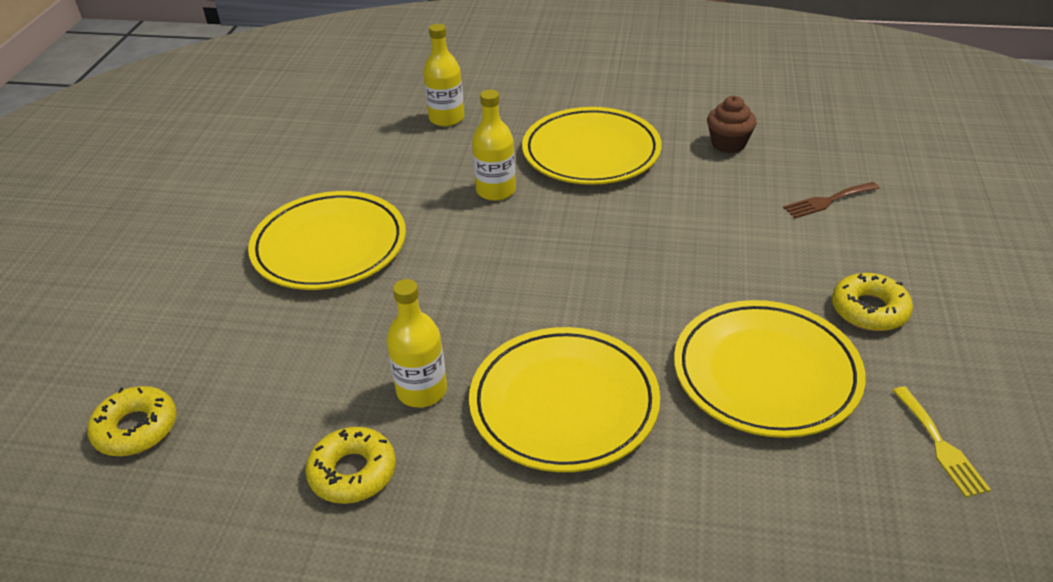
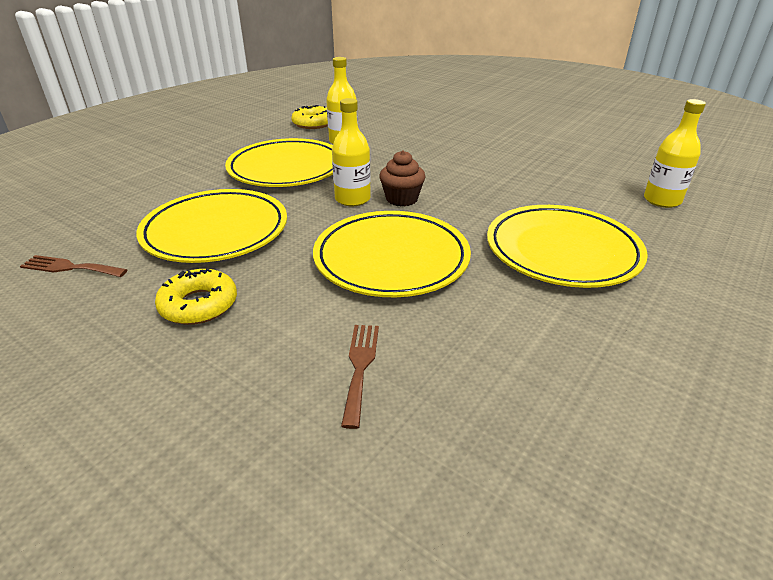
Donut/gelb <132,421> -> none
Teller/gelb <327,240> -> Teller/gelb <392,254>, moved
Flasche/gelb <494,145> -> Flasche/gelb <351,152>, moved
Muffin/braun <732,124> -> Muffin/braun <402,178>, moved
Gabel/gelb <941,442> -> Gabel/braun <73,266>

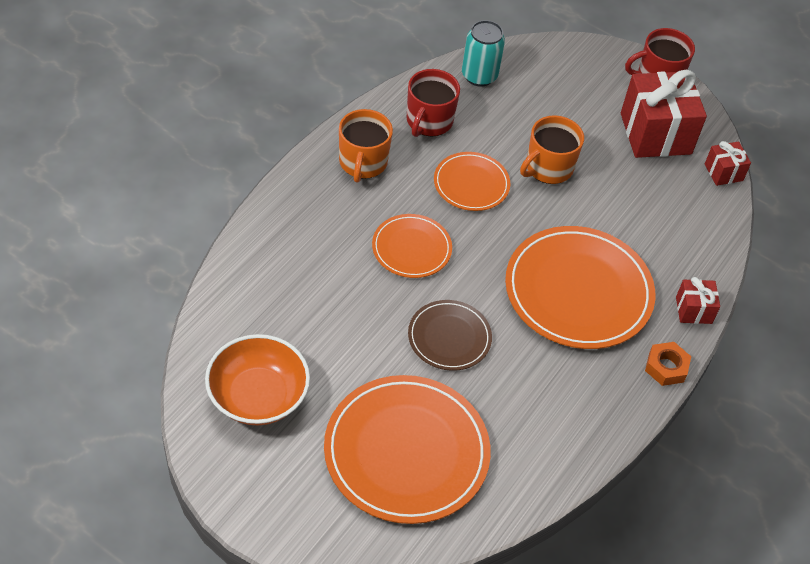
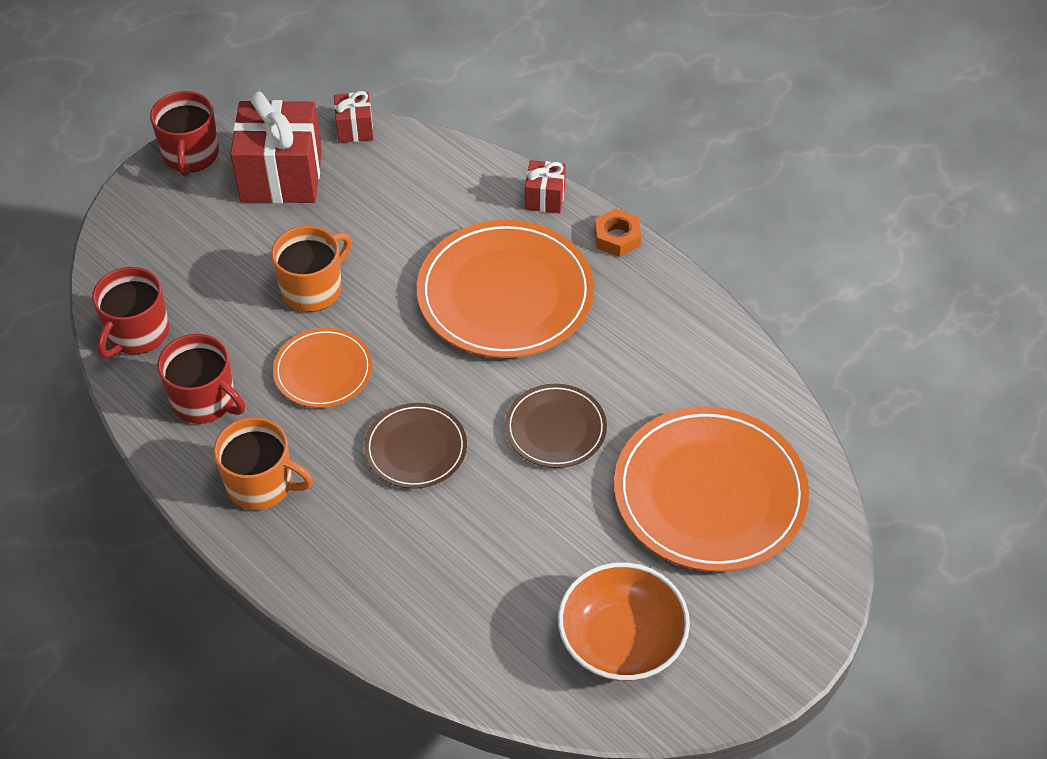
Teller/orange <412,246> -> Teller/braun <415,446>
Dose/türkis <483,53> -> Tasse/rot <130,312>
Tasse/orange <552,149> -> Tasse/orange <311,269>, 105 degrees counterclockwise

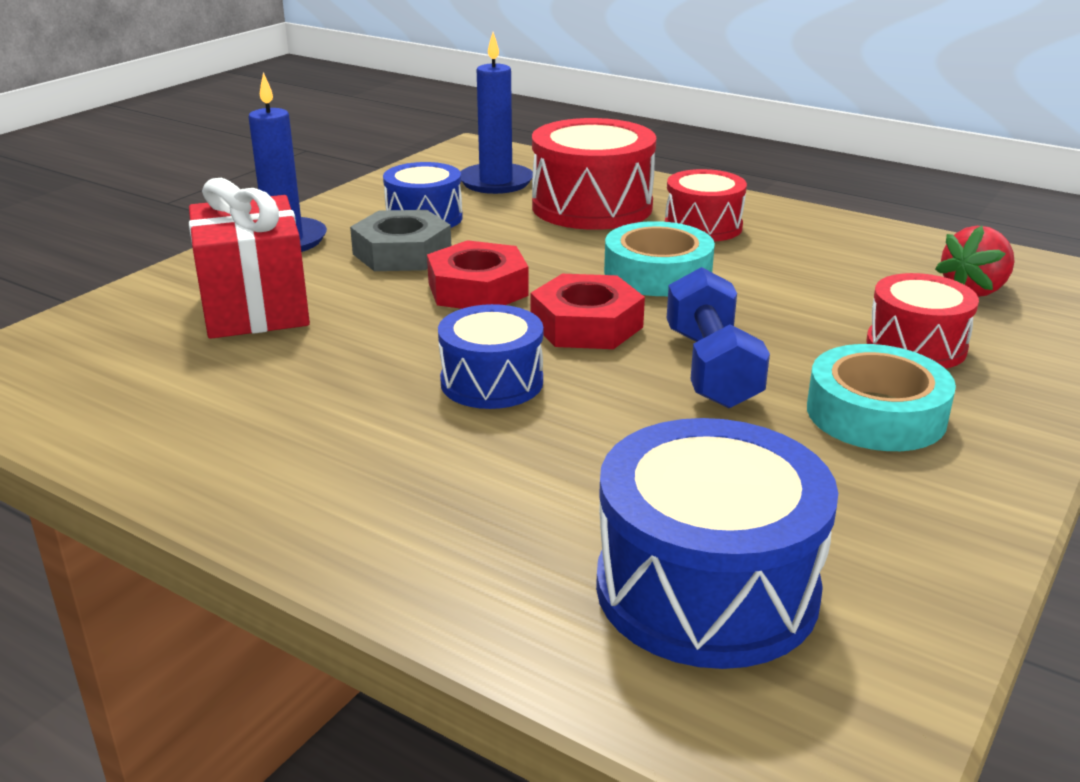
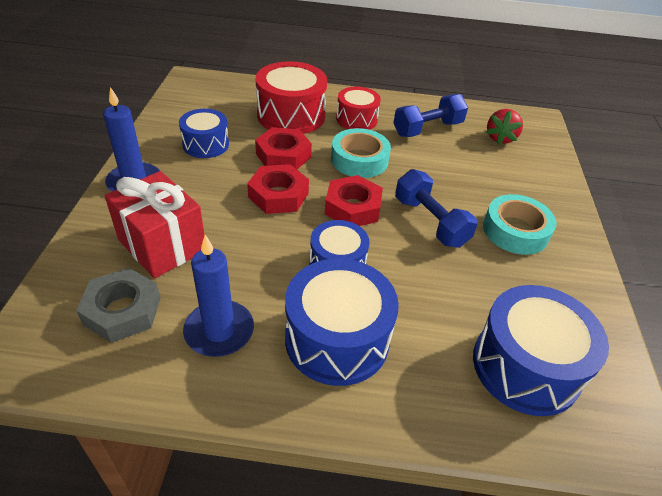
Sechskantmutter/grau <400,240> -> Sechskantmutter/grau <118,305>, moved
Kerze/blau <496,113> -> Kerze/blau <218,296>, moved
Trommel/rot <922,321> -> none
none -> Sechskantmutter/rot <283,148>
none -> Trommel/blau <342,322>
none -> Hantel/blau <430,115>

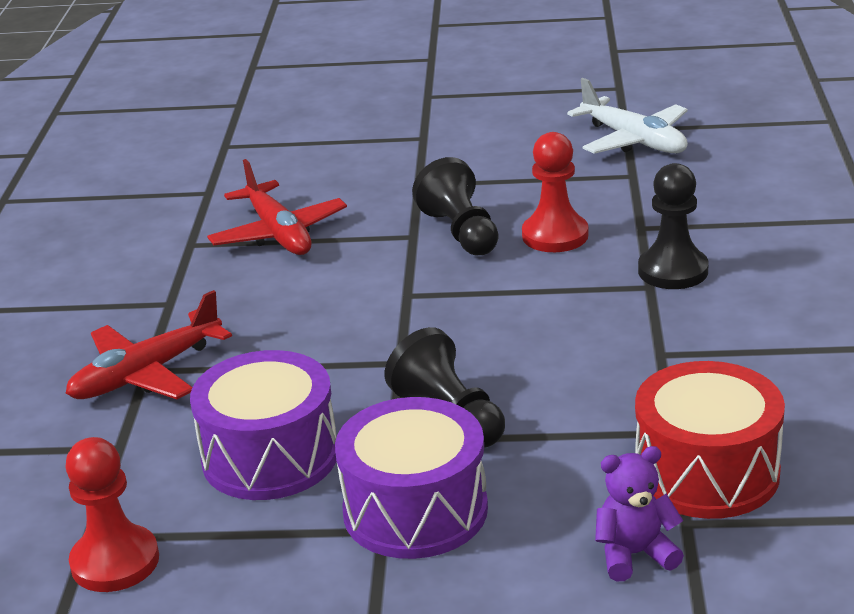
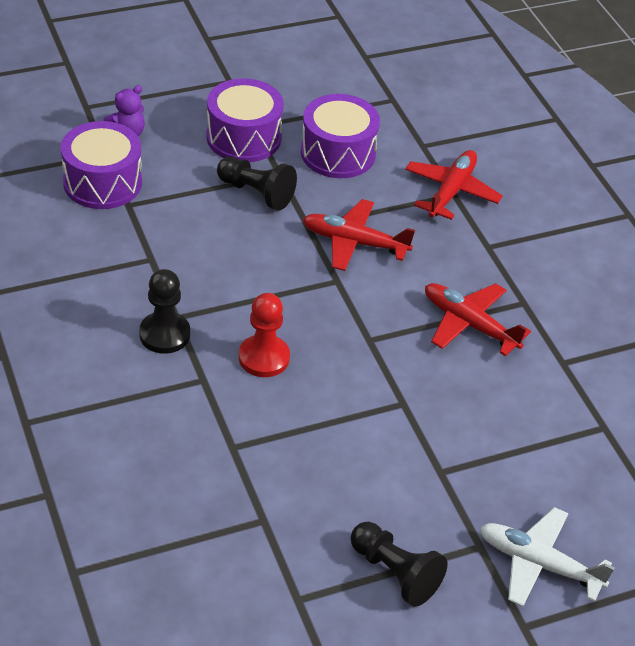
Bauer/rot <112,514> -> none
Bauer/schwarz <455,206> -> Bauer/schwarz <399,564>, moved
Flugzeug/weiß <627,116> -> Flugzeug/weiß <547,557>, moved
Trommel/rot <710,440> -> Trommel/lila <101,165>
none -> Flugzeug/rot <358,235>

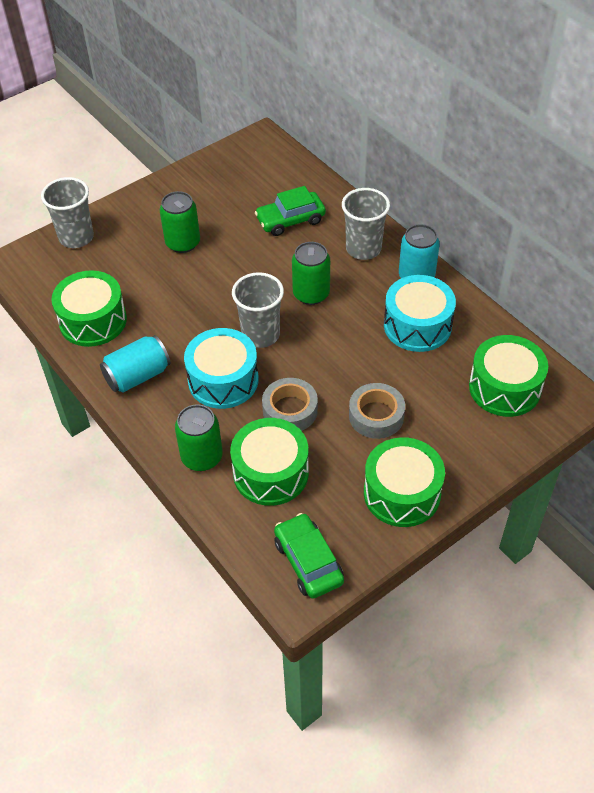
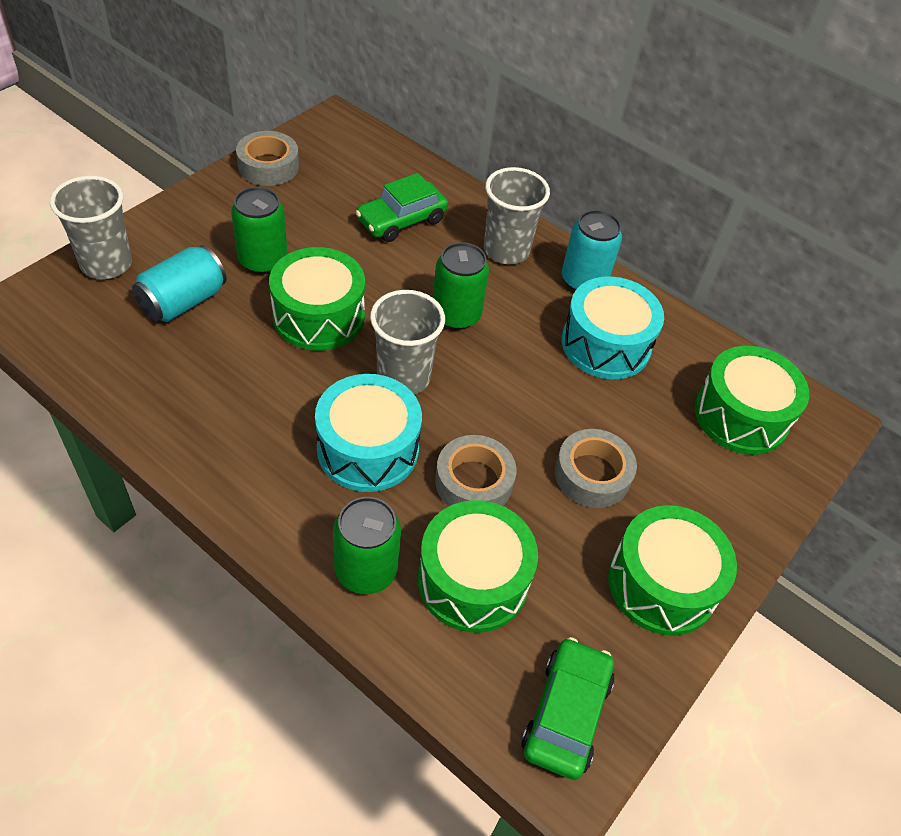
Trommel/grün <89,308> -> Trommel/grün <317,299>, moved
Dose/türkis <135,363> -> Dose/türkis <179,283>, moved
Auto/grün <309,556> -> Auto/grün <568,708>, 60 degrees clockwise
none -> Klebeband/grau <267,158>

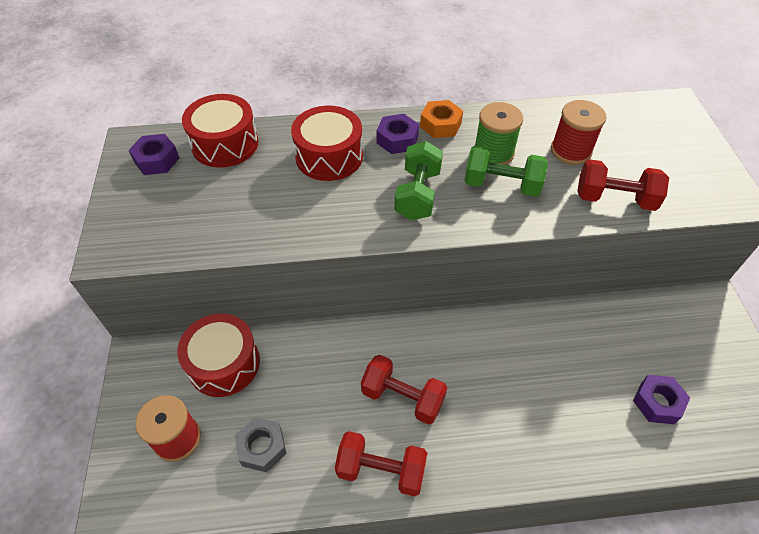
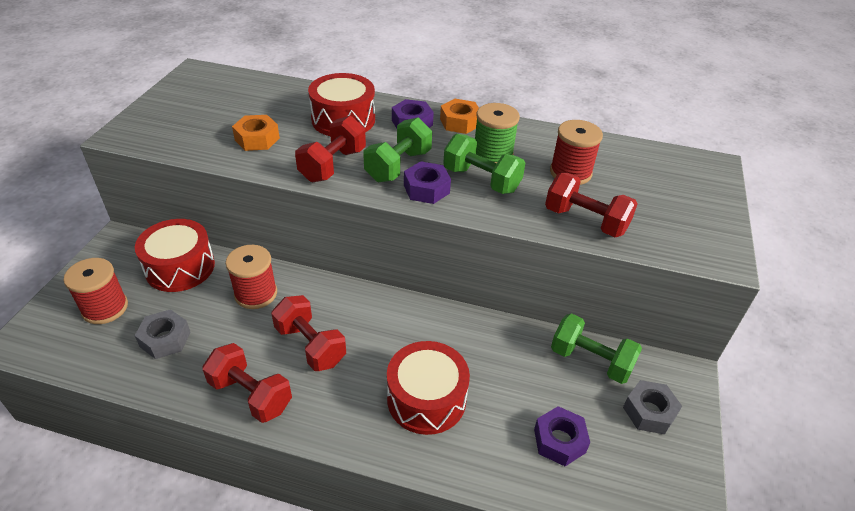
Sechskantmutter/lila <153,154> -> Sechskantmutter/lila <427,182>, moved
Trommel/rot <220,131> -> Trommel/rot <428,388>, moved
none -> Garnrolle/rot <251,277>
none -> Sechskantmutter/orange <256,133>
none -> Hantel/rot <330,149>
none -> Hantel/grün <596,348>
none -> Sechskantmutter/grau <652,407>

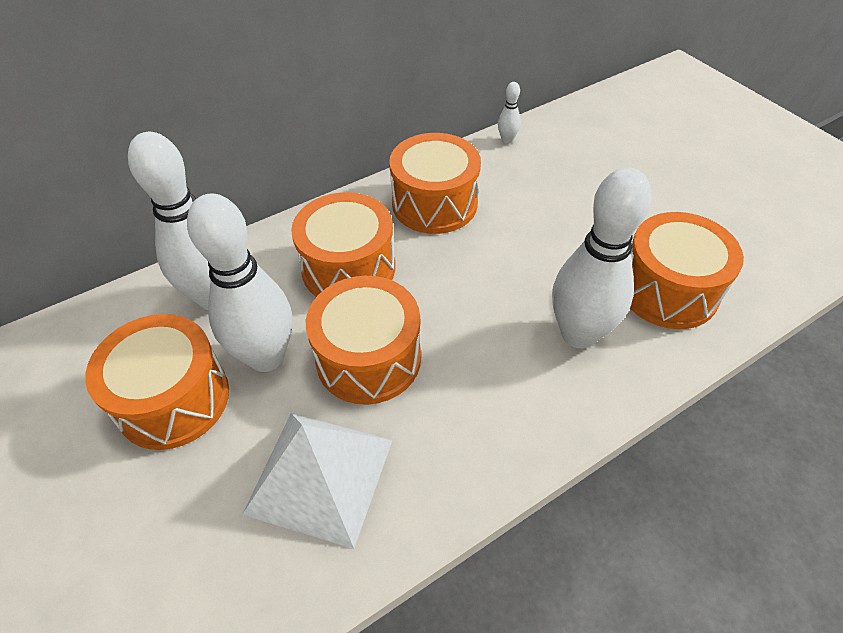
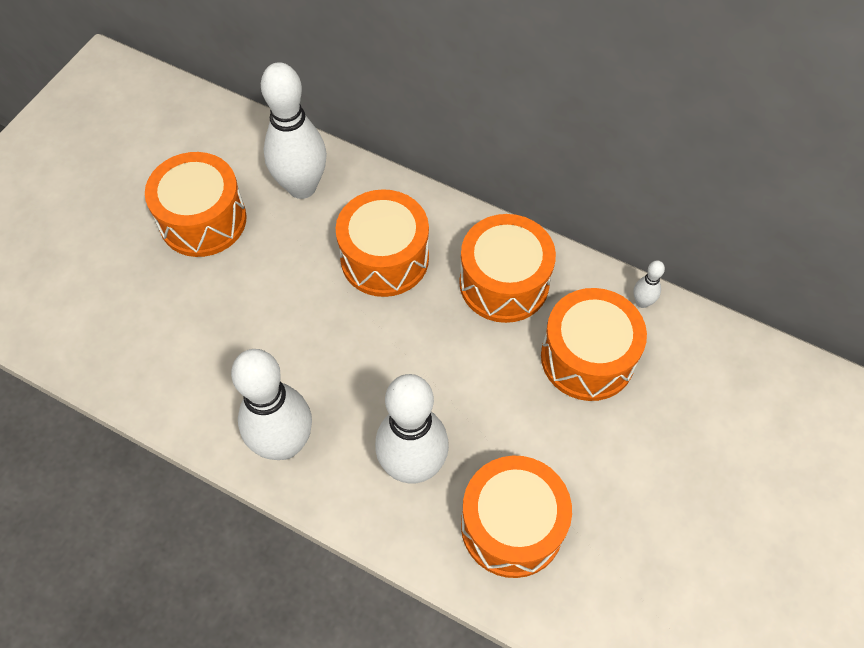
Bowlingkegel/weiß <239,282> -> Bowlingkegel/weiß <271,404>, moved
Pyramide/weiß <317,481> -> none
Trommel/orange <363,340> -> Trommel/orange <594,344>, moved

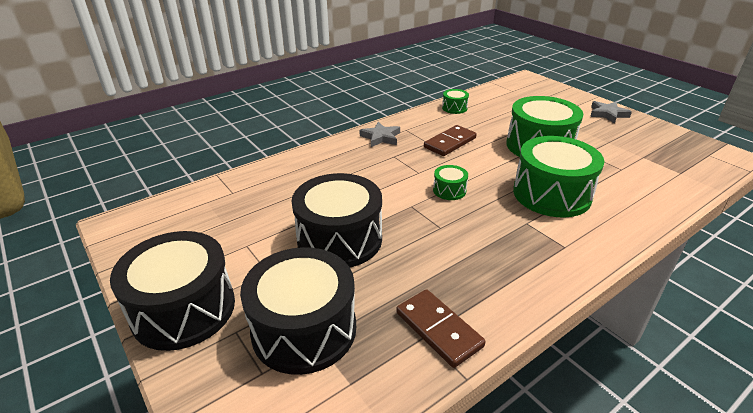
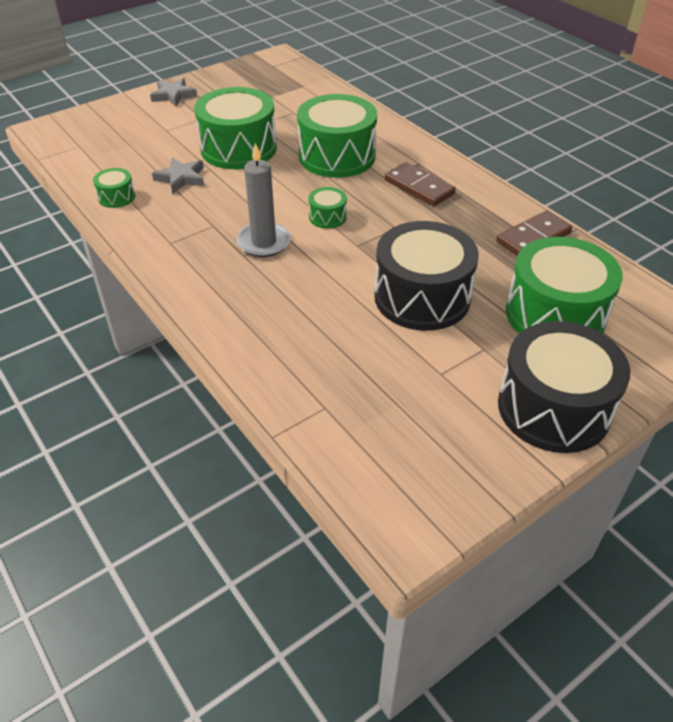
Trommel/schwarz <298,311> -> Trommel/grün <564,285>
Stern/grau <379,134> -> Stern/grau <178,176>, moved
Dominostein/braun <450,140> -> Dominostein/braun <420,184>, moved
none -> Kerze/grau <263,200>

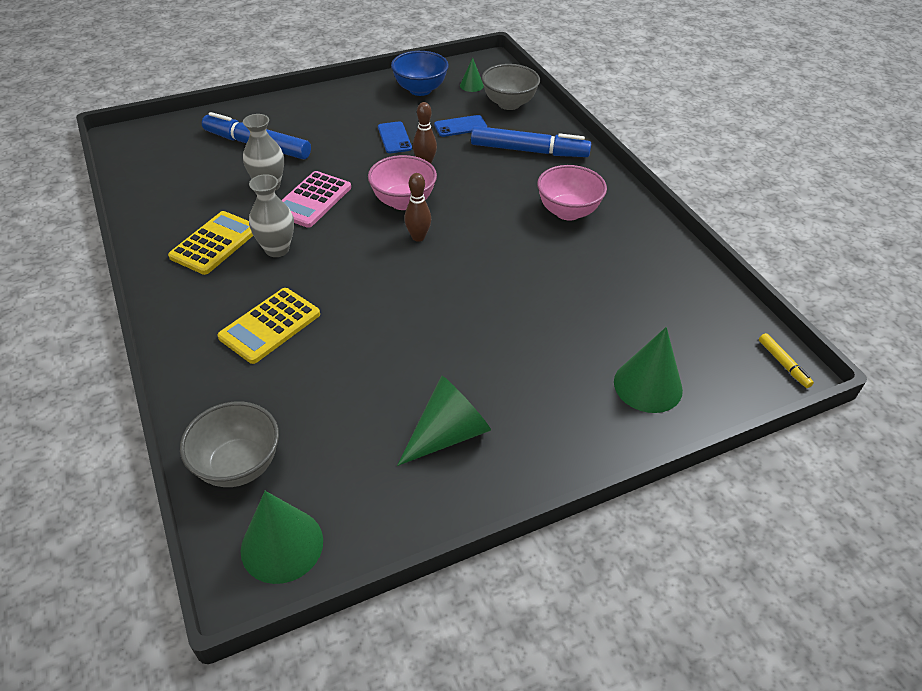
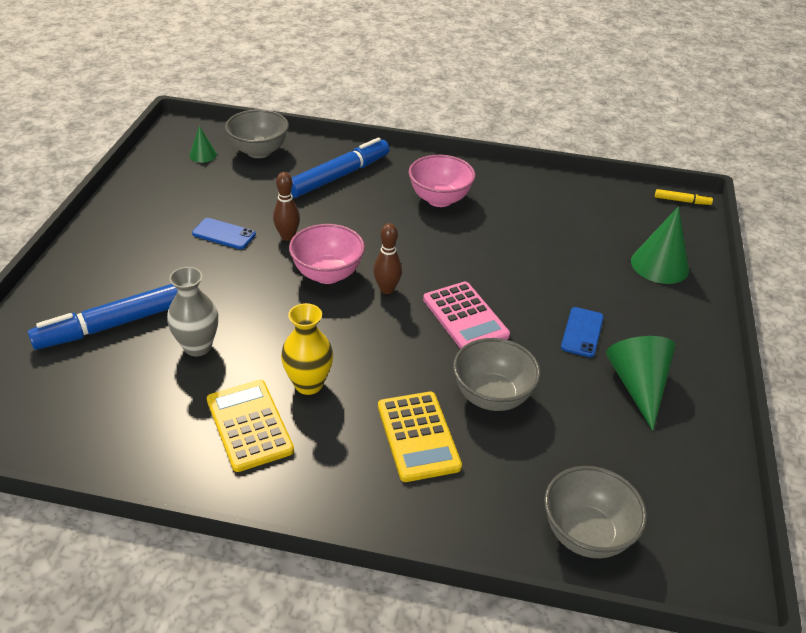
Kegel/grün <282,537> -> none
Vase/grau <271,215> -> Vase/gelb <307,349>
Taschenrechner/rosa <316,199> -> Taschenrechner/rosa <466,315>, moved
Schüssel/blau <420,73> -> none
Handy/blau <460,126> -> Handy/blau <582,332>, moved
none -> Schüssel/grau <497,374>

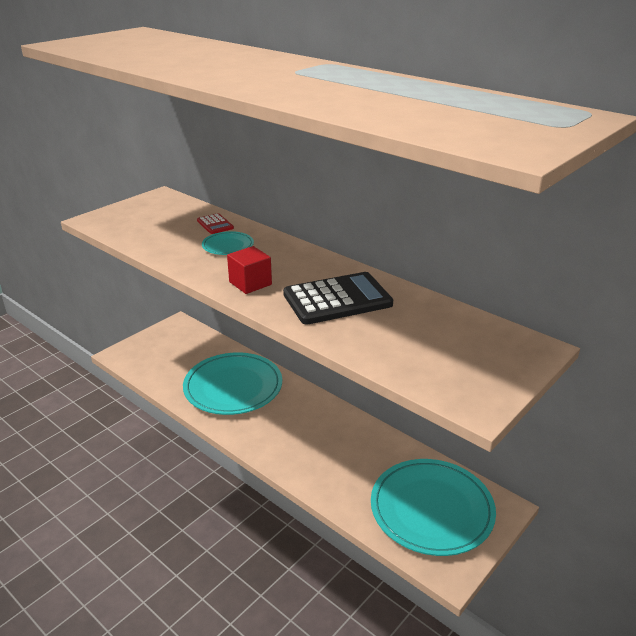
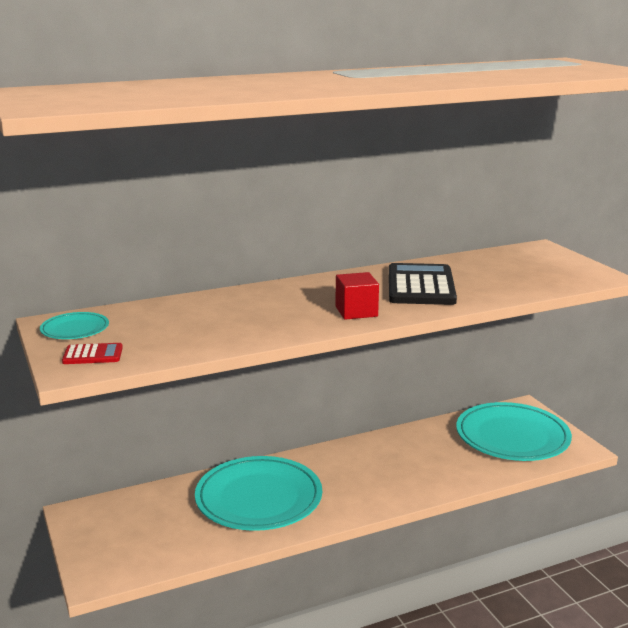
Taschenrechner/rot <215,223> -> Taschenrechner/rot <92,353>, moved
Teller/türkis <228,243> -> Teller/türkis <74,325>, moved

